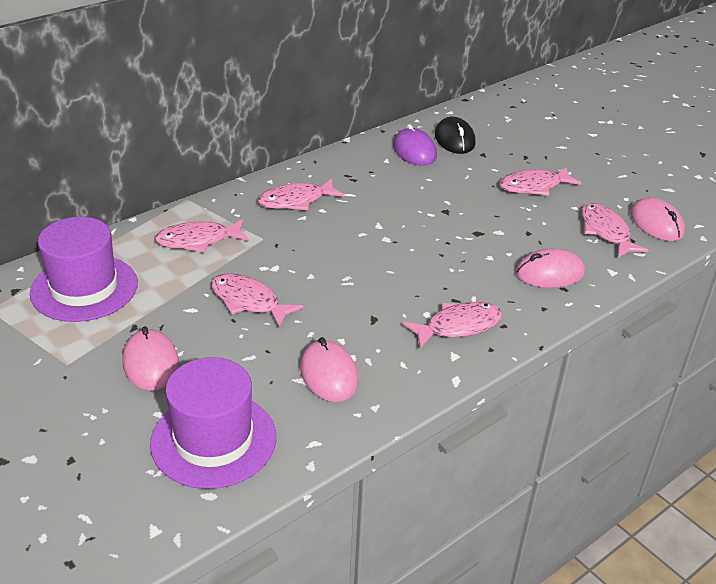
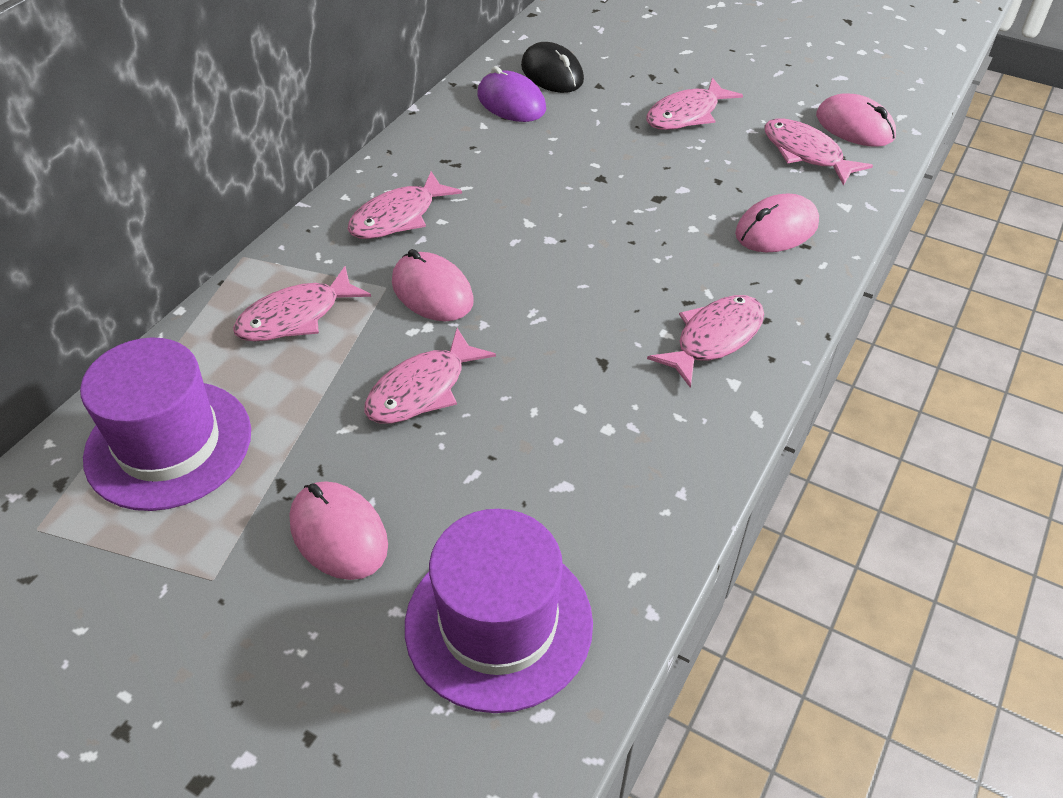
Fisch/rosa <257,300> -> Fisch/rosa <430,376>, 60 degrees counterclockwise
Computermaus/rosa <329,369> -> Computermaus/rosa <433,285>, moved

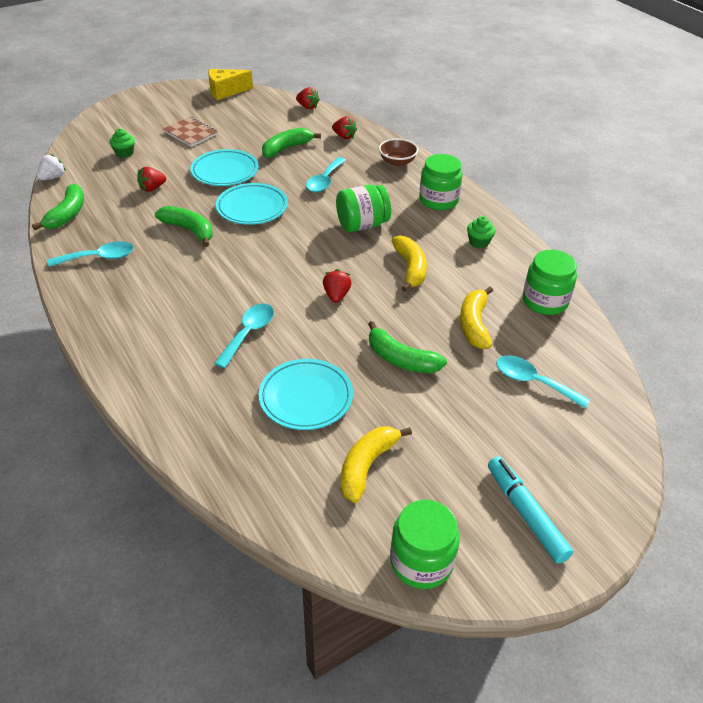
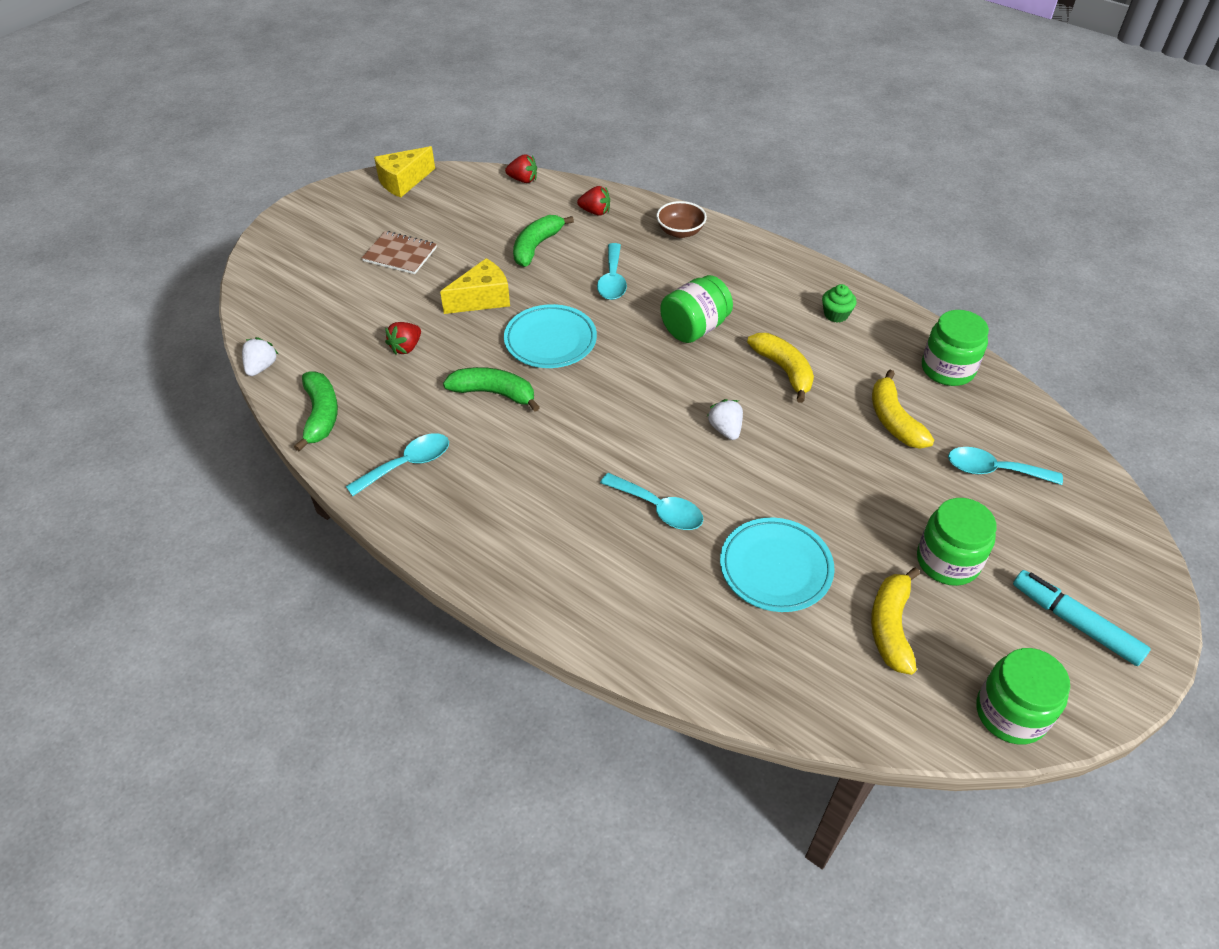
Muffin/grün <122,143> -> none
Teller/türkis <224,167> -> Käse/gelb <475,286>
Löffel/türkis <244,335> -> Löffel/türkis <651,501>, 120 degrees clockwise
Erdbeere/rot <337,286> -> Erdbeere/weiß <725,419>
Banane/grün <407,347> -> none
Einmachglas/grün <440,182> -> Einmachglas/grün <957,542>, moved

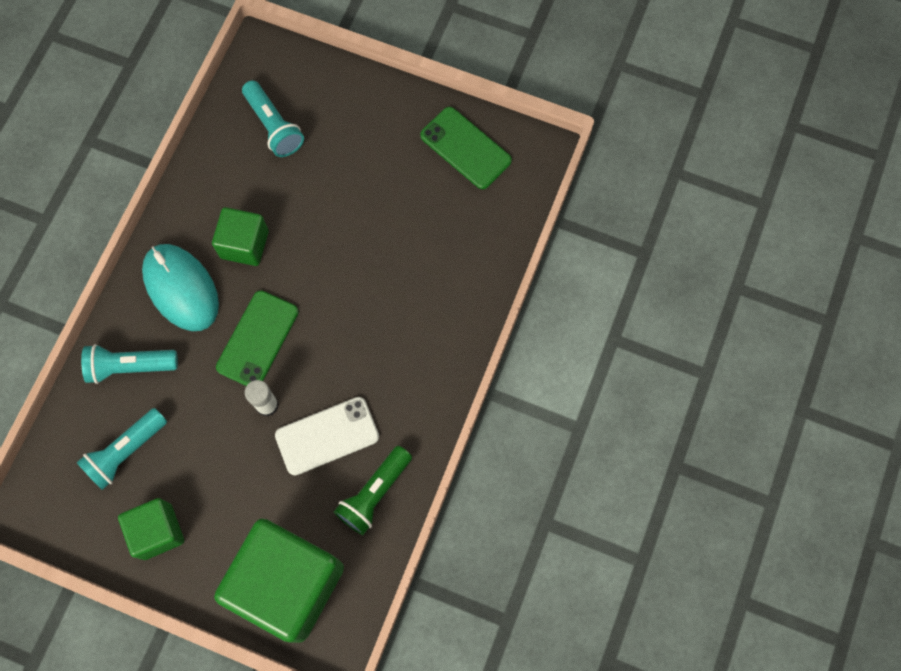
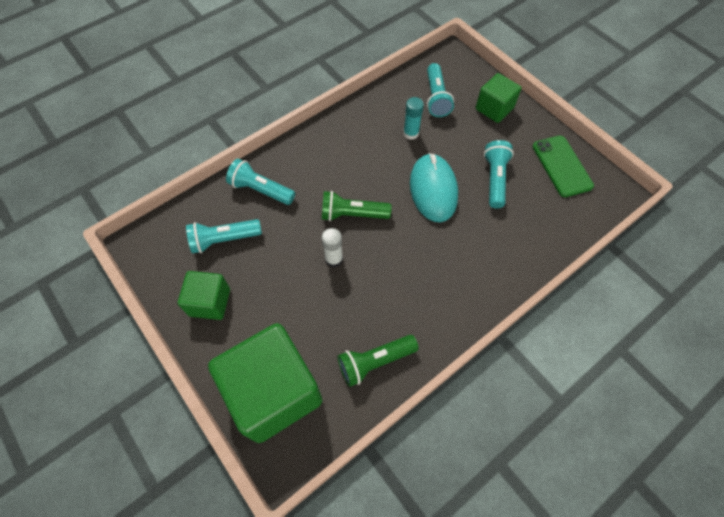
Computermaus/türkis <180,287> -> Computermaus/türkis <434,187>, moved
Kubus/grün <240,236> -> Kubus/grün <499,98>, moved
Handy/grün <257,338> -> Taschenlampe/grün <357,206>
Handy/weiß <327,436> -> none
none -> Klebestift/türkis <413,118>
none -> Taschenlampe/türkis <499,174>

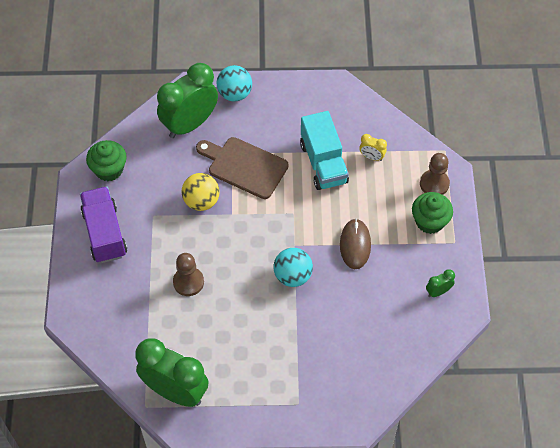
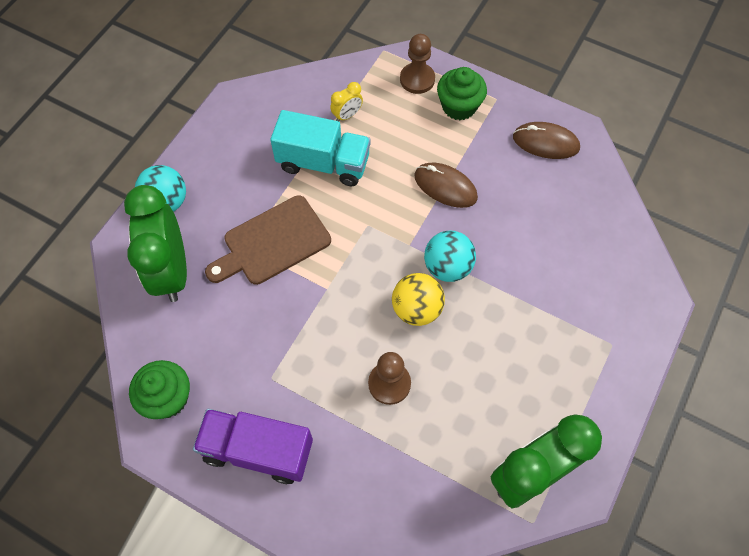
Ball/gelb <201,192> -> Ball/gelb <418,299>, moved
Wecker/grün <440,283> -> Computermaus/braun <546,140>

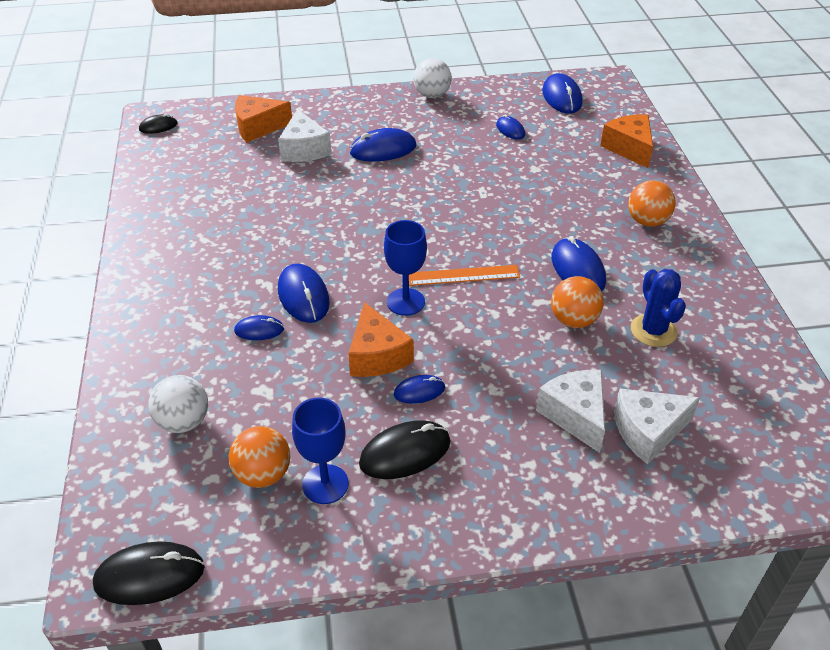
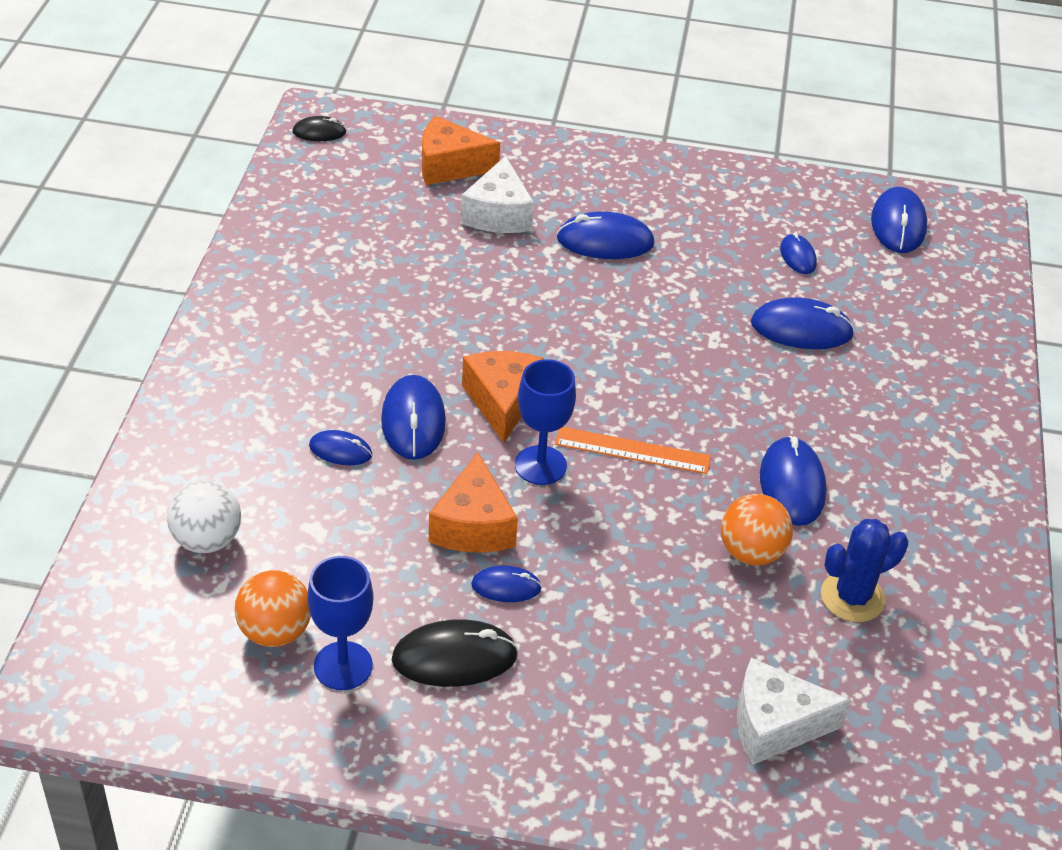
Computermaus/schwarz <149,573> -> none
Ball/weiß <432,78> -> none
Käse/weiß <570,411> -> none
Käse/orange <626,141> -> Käse/orange <503,397>, moved
Ball/orange <652,203> -> none
Kaktus/blau <658,308> -> Kaktus/blau <864,570>, 60 degrees clockwise
none -> Computermaus/blau <803,323>

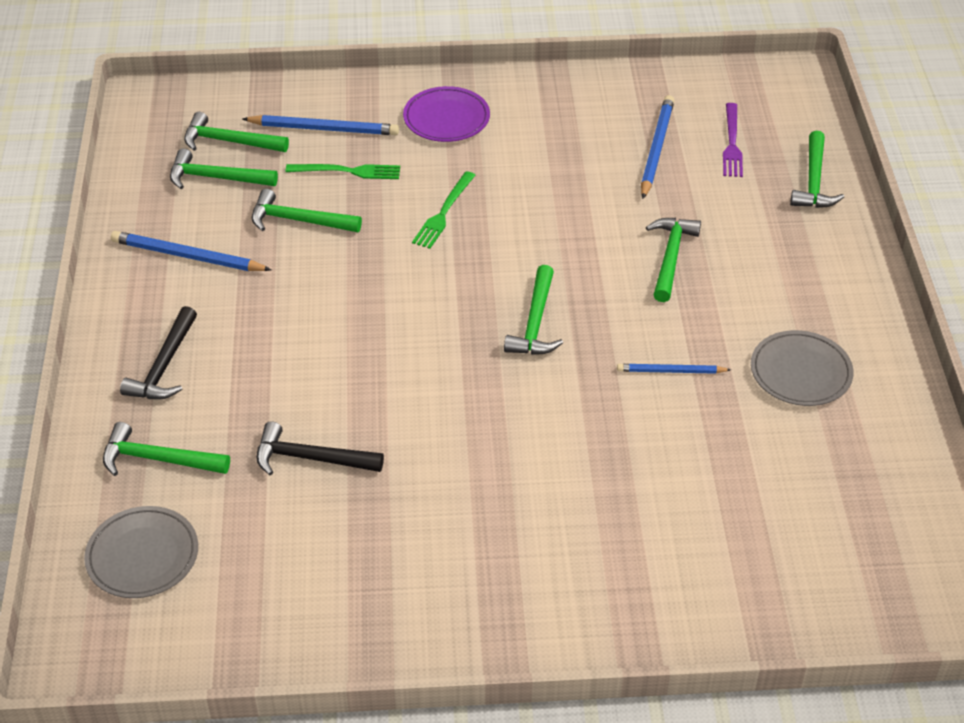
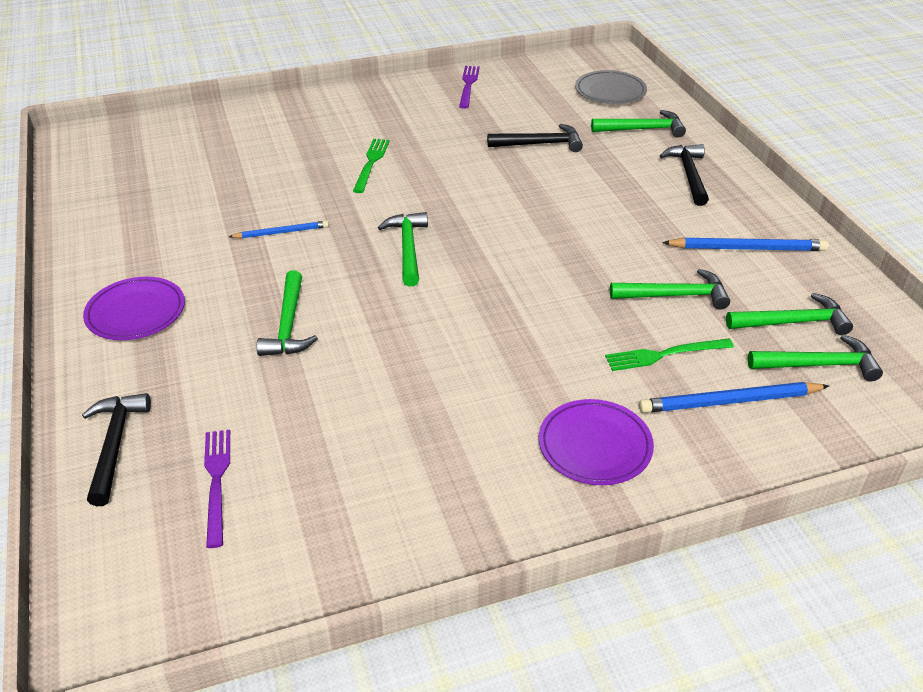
Gabel/grün <444,210> -> Gabel/grün <371,166>, moved
Bleistift/blau <657,147> -> none
Teller/grau <802,368> -> none
Hammer/grün <817,169> -> Hammer/schwarz <116,449>
none -> Teller/lila <134,308>
none -> Gabel/lila <469,87>

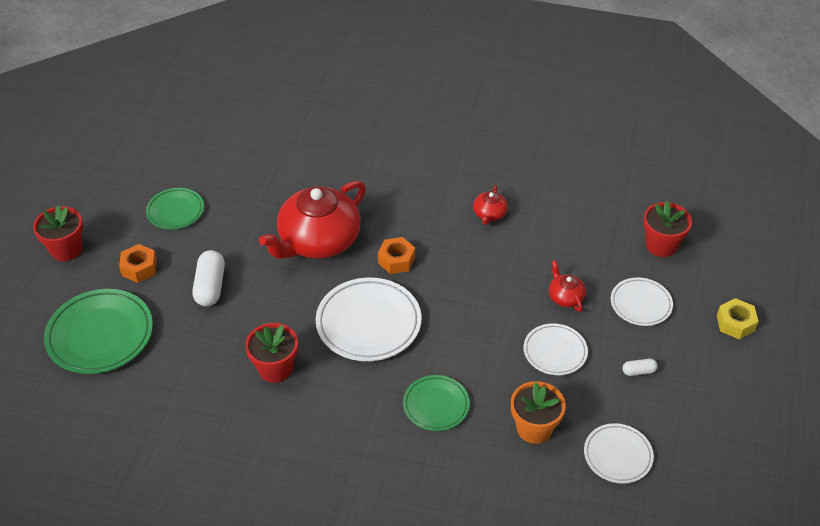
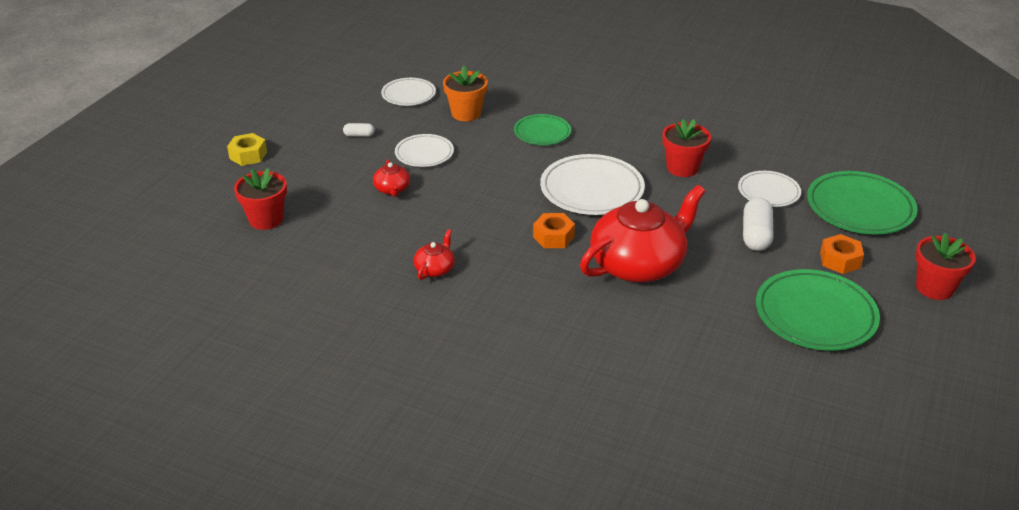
Teller/grün <175,209> -> Teller/grün <818,310>, x1.68
Teller/weiß <642,301> -> Teller/weiß <769,189>, moved

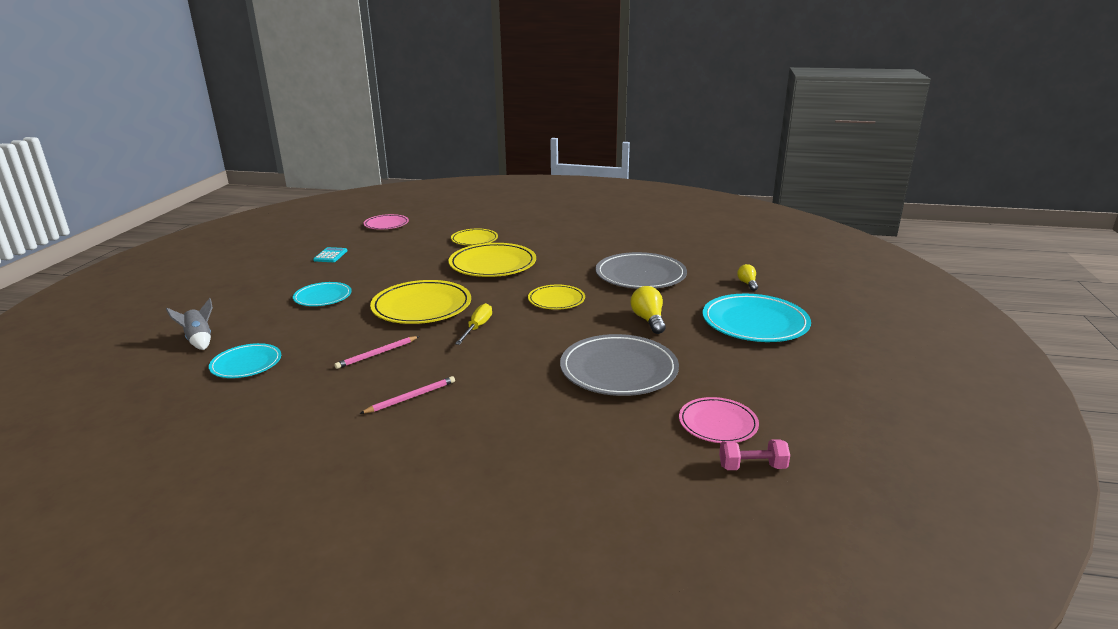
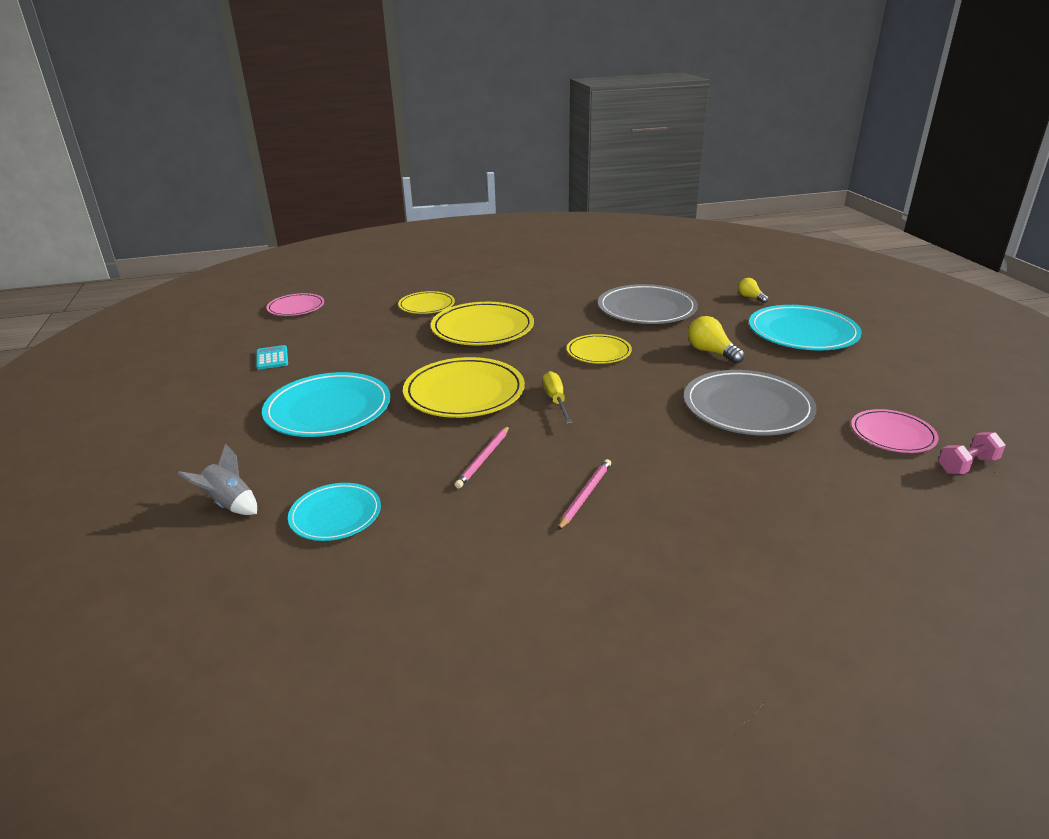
Teller/türkis <322,294> -> Teller/türkis <326,404>, x1.71

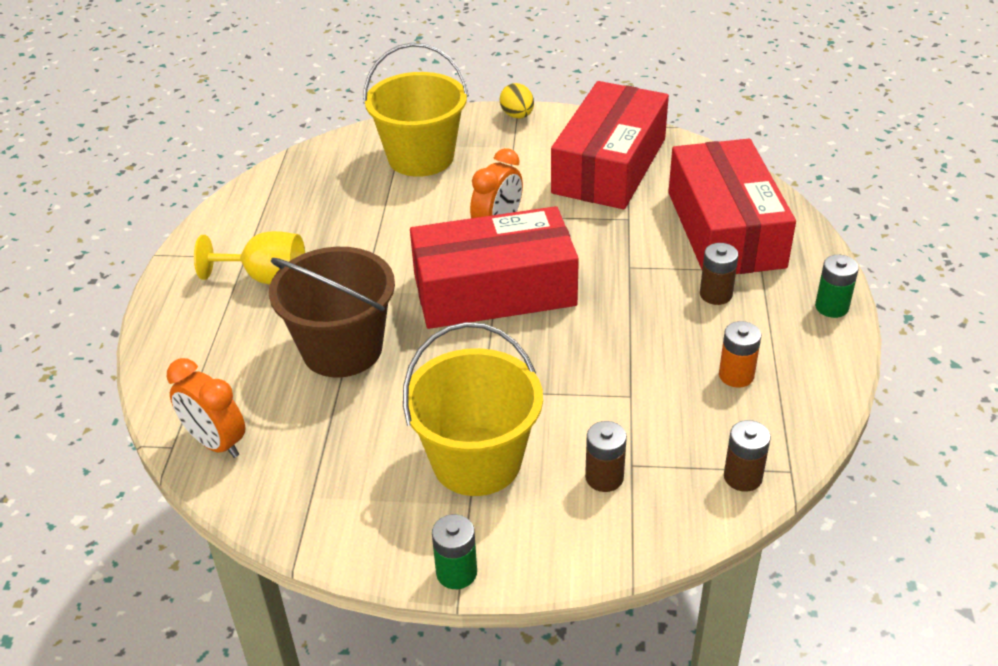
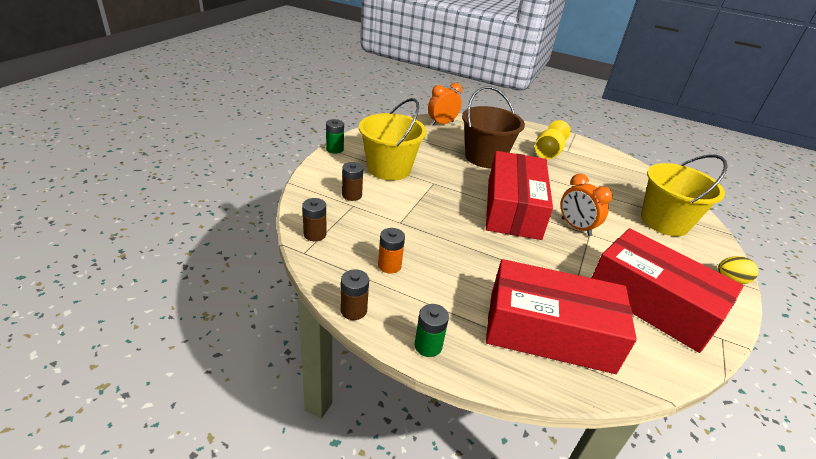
Batterie/braun <719,274> -> Batterie/braun <355,294>, moved

